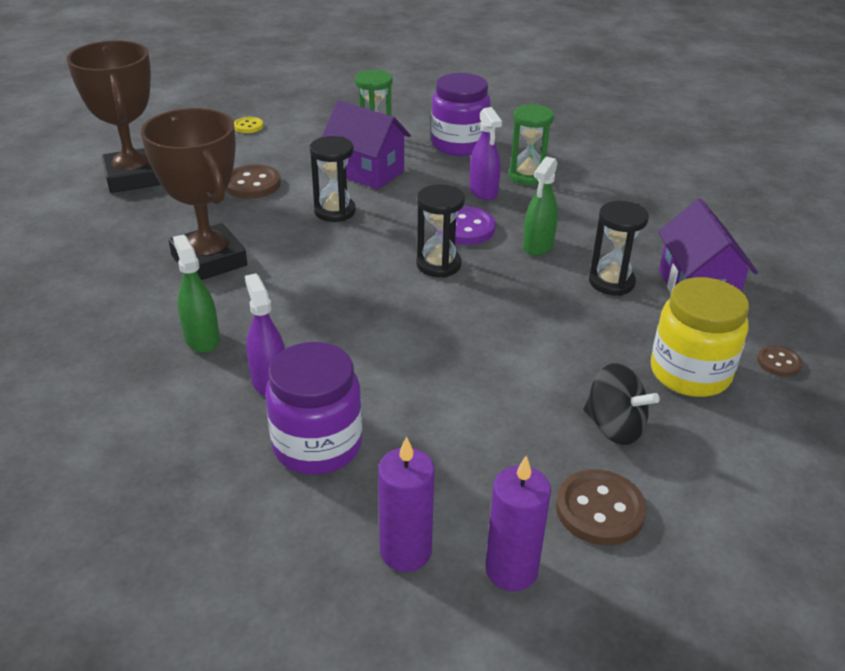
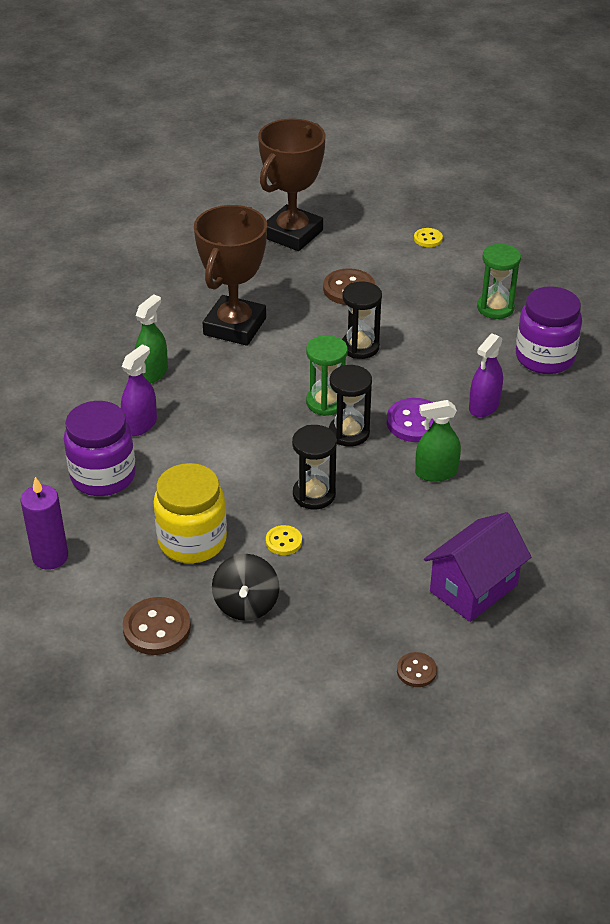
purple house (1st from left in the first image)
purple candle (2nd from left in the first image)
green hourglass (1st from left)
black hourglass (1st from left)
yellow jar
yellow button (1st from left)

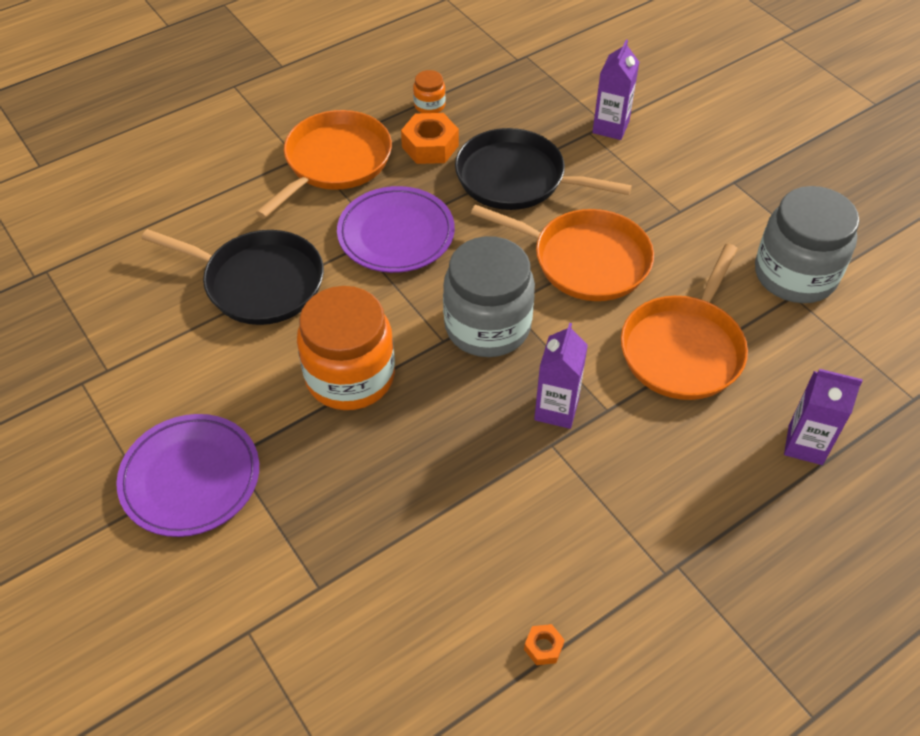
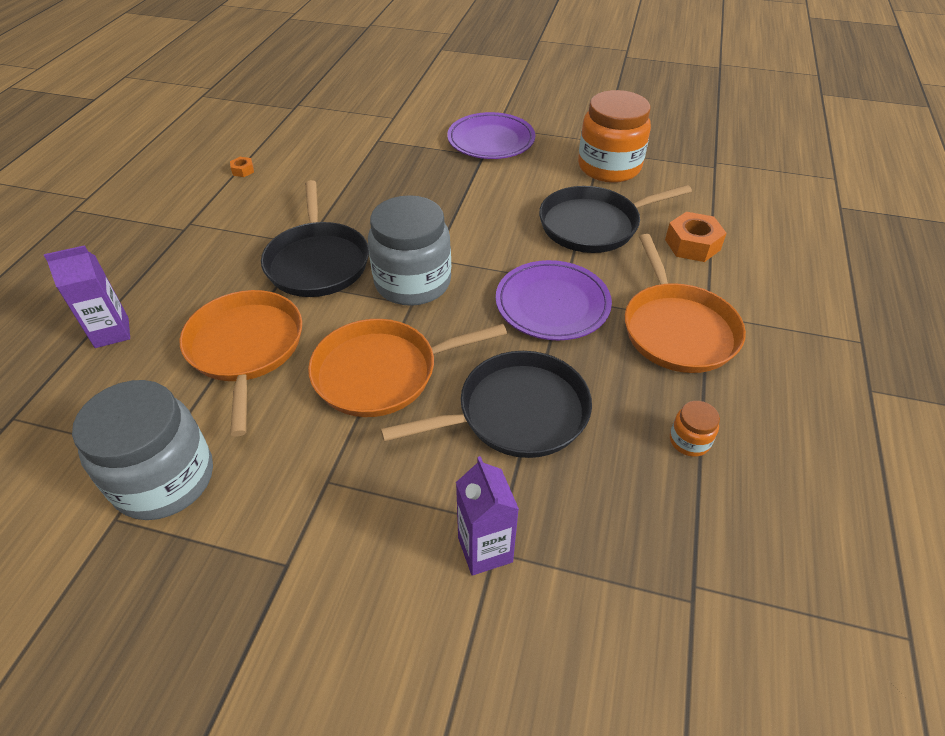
orange jar (1st from left)
orange nut (2nd from left)
black pan (1st from left)

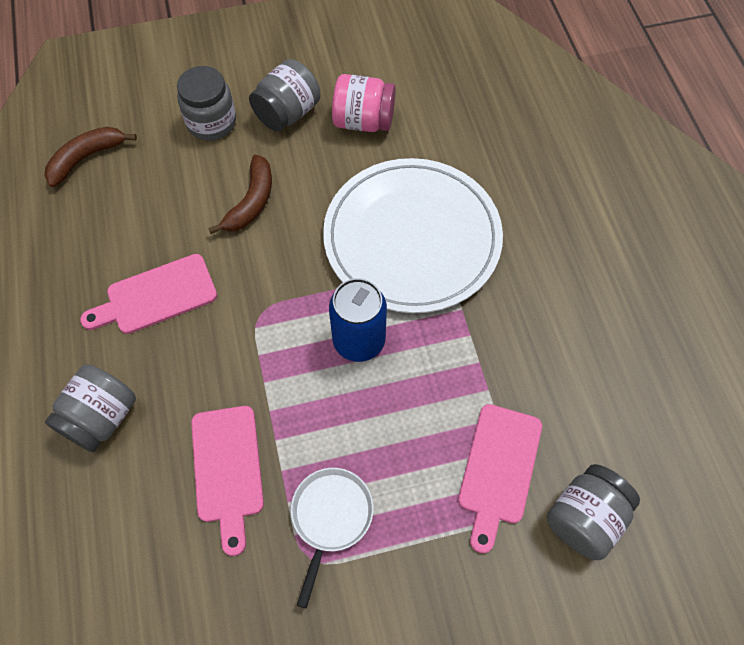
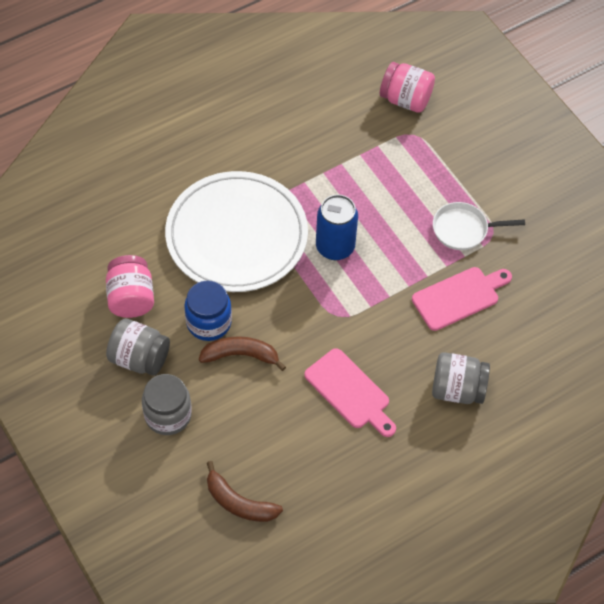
pink cutting board (3rd from left in the first image)
pink jar (2nd from left)
blue jar

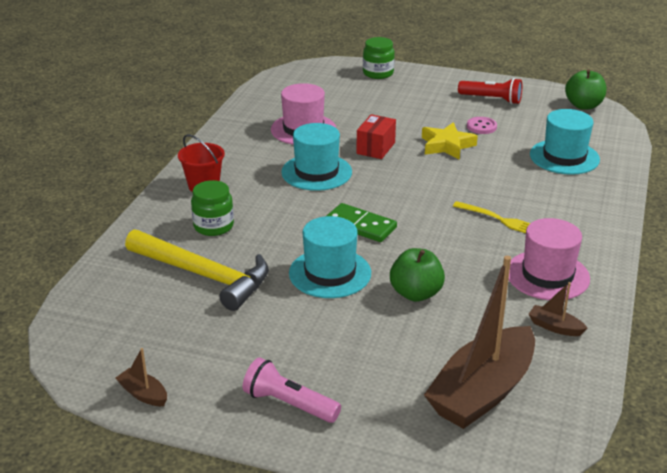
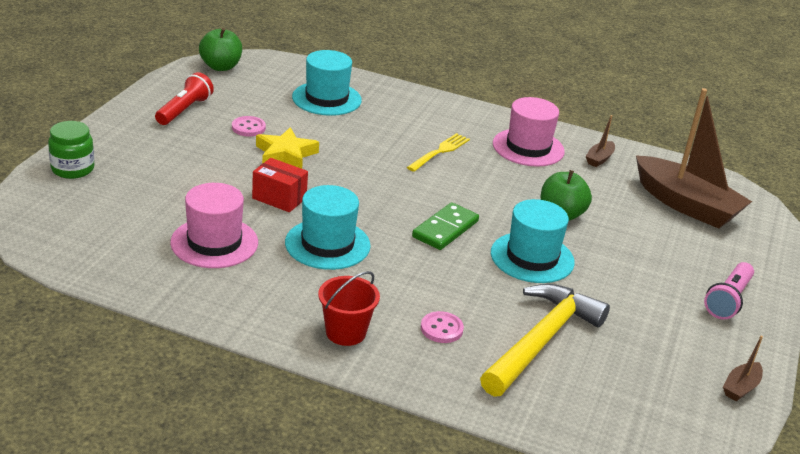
pink button (2nd from left)

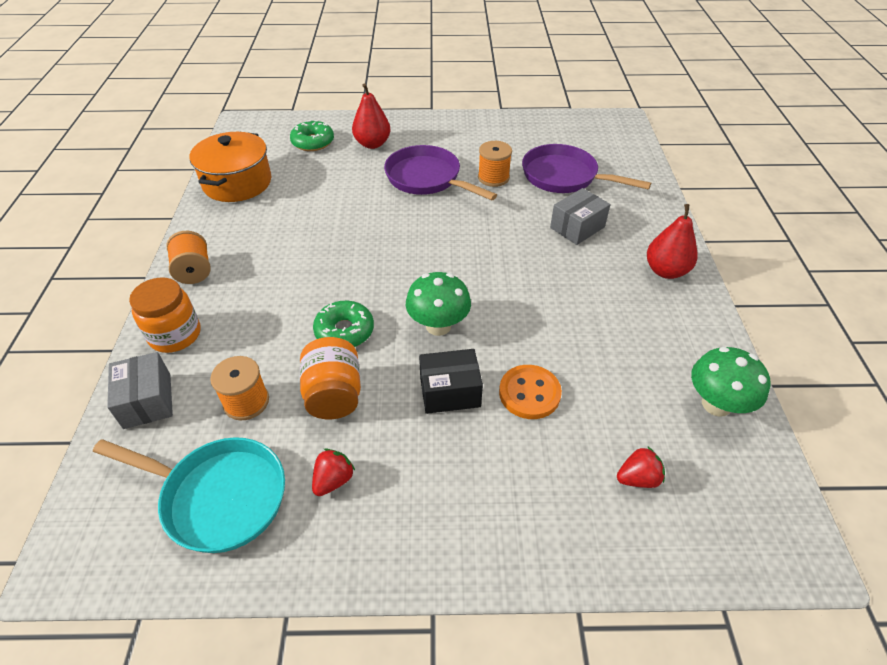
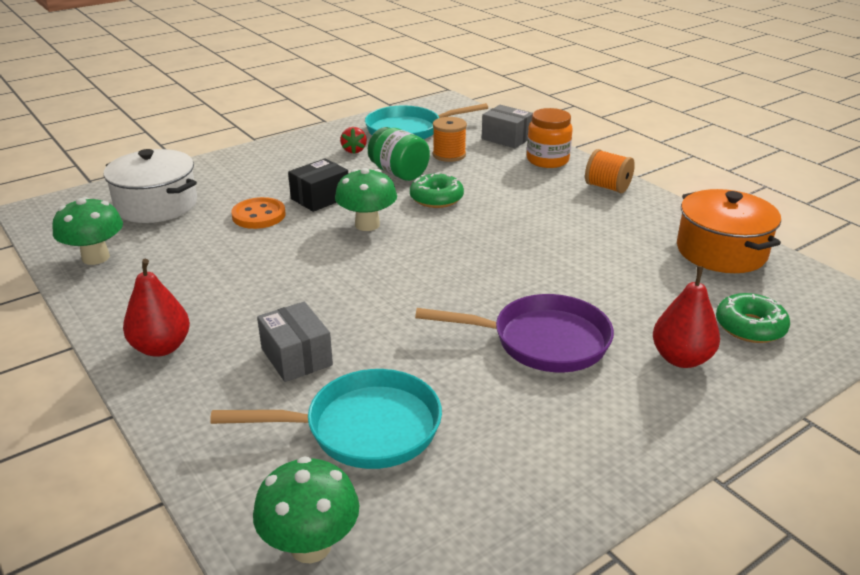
green jar
orange spool (3rd from left in the first image)
turquoise pan (1st from left)
grey box (1st from left)
white pot
green mushroom (2nd from left)

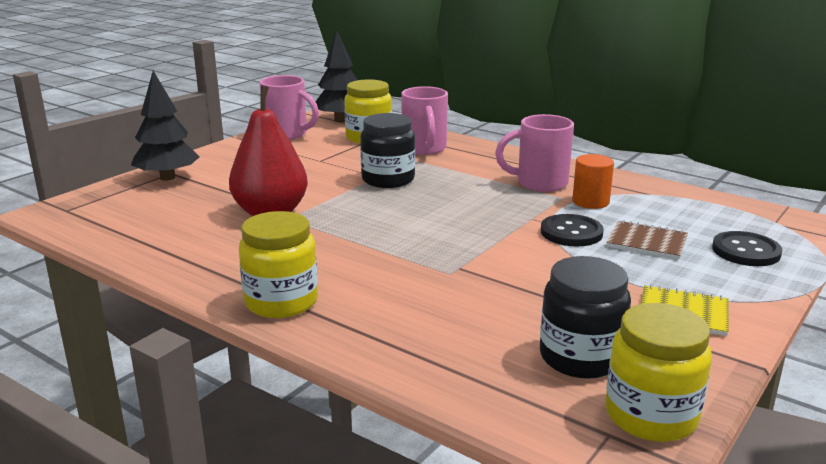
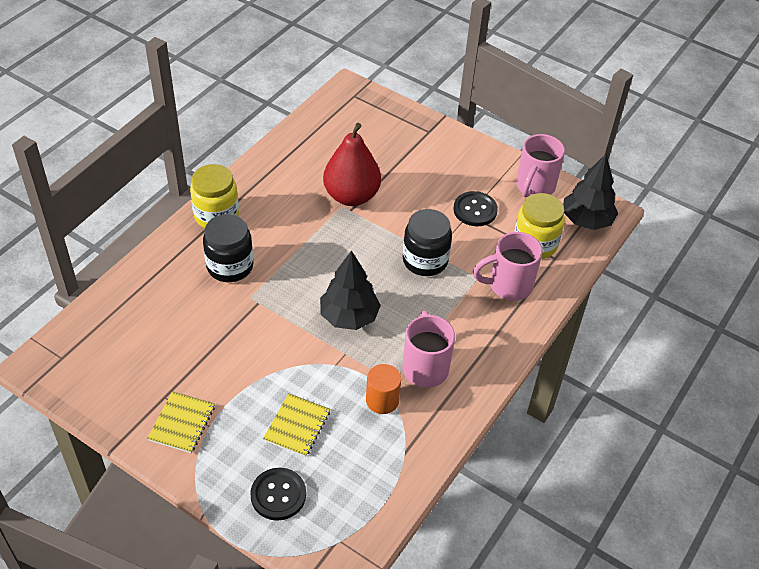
black tree (1st from left)
black jar (1st from left)
black button (2nd from left)
yellow jar (3rd from left in the first image)
yellow notebook (2nd from left)

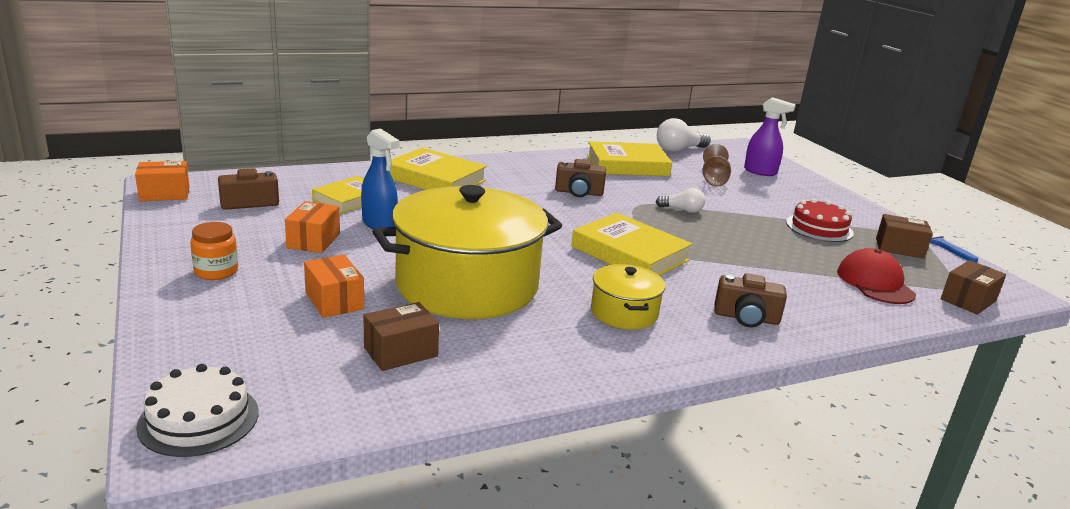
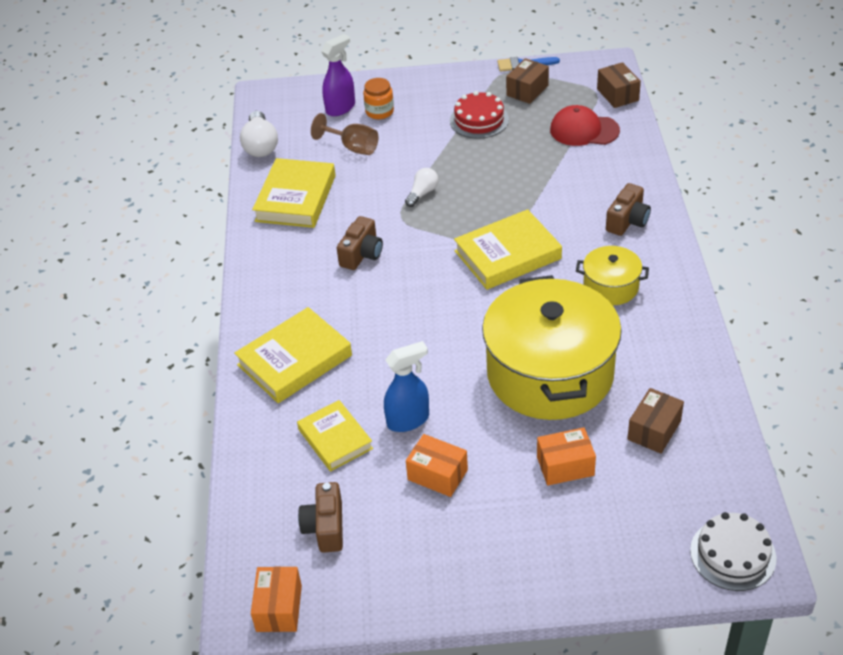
orange jar
brown box (3rd from left)

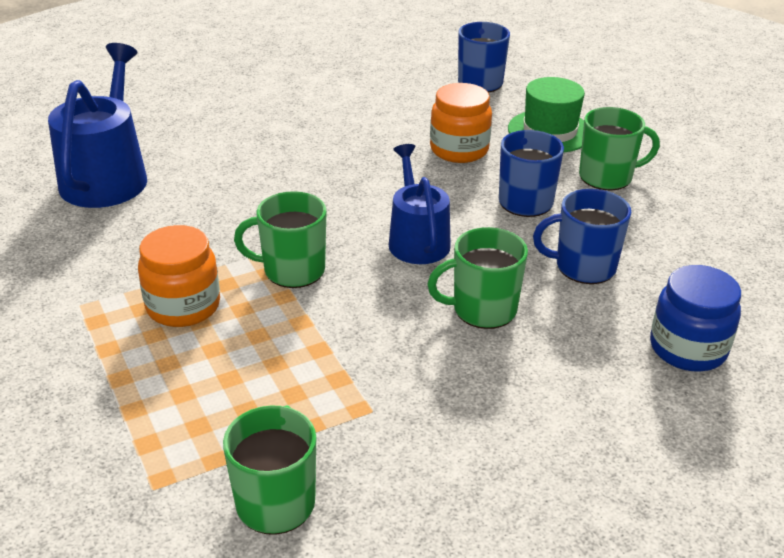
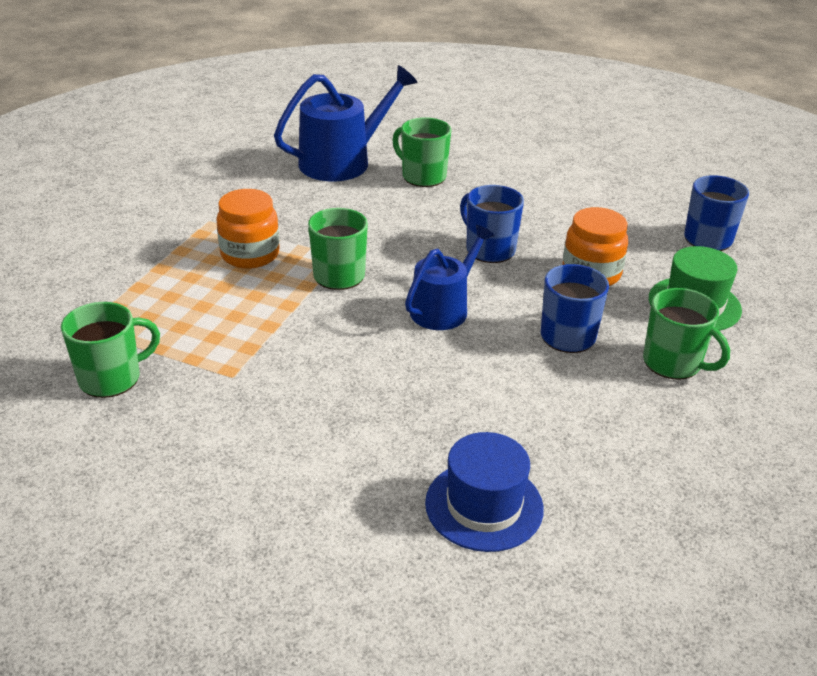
green mug (3rd from left)
blue mug (1st from left)
blue hat

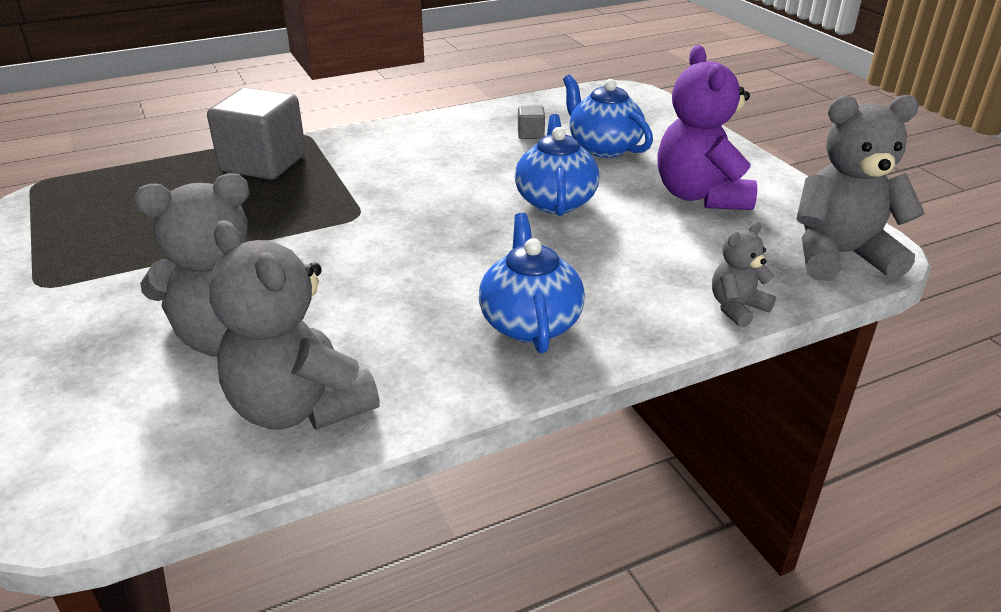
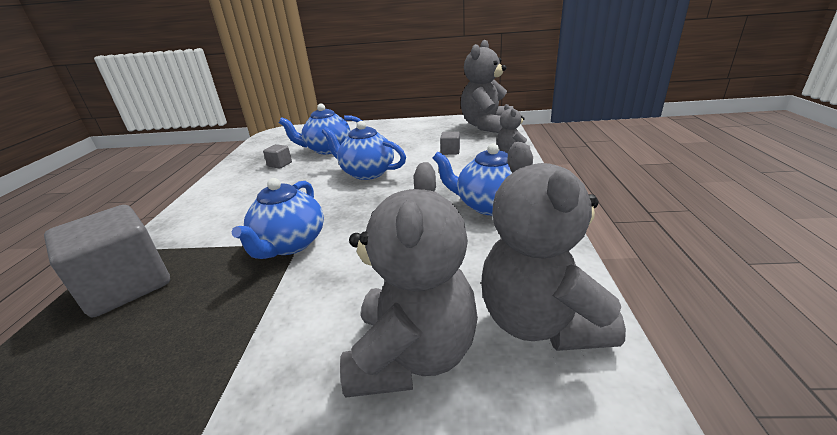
grey teddy bear (4th from left)
purple teddy bear
blue teapot (1st from left)
grey cube (3rd from left)

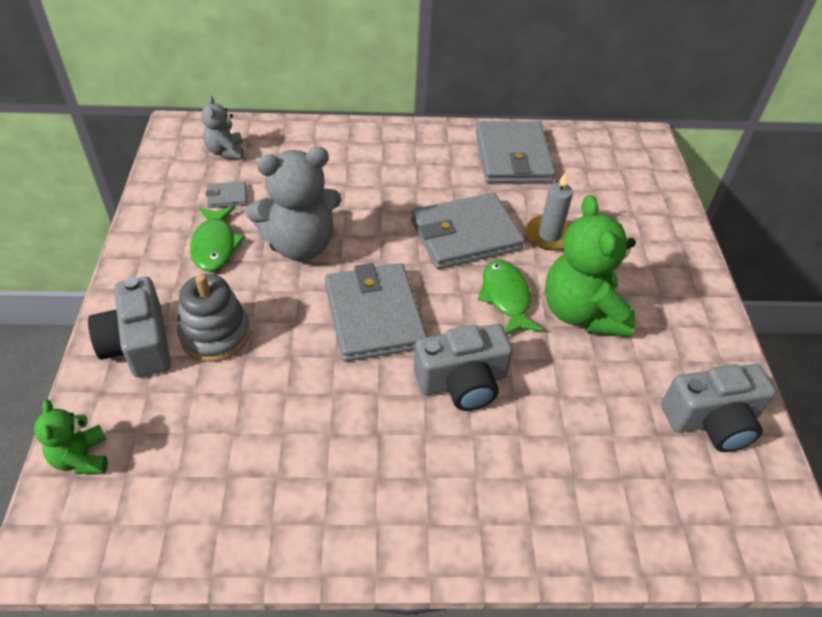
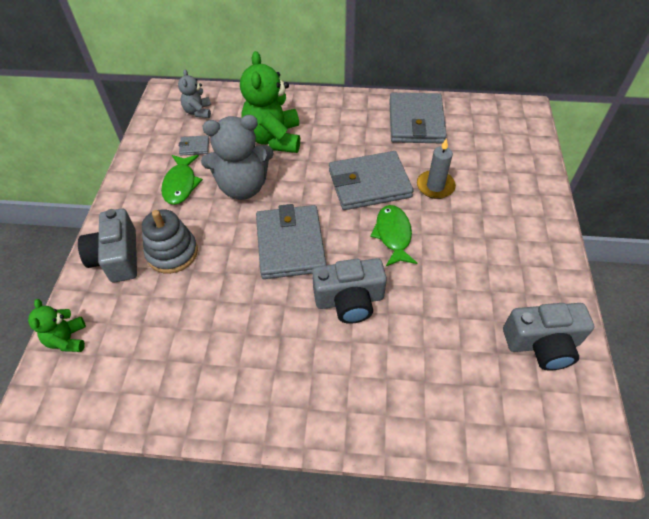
green teddy bear (2nd from left)

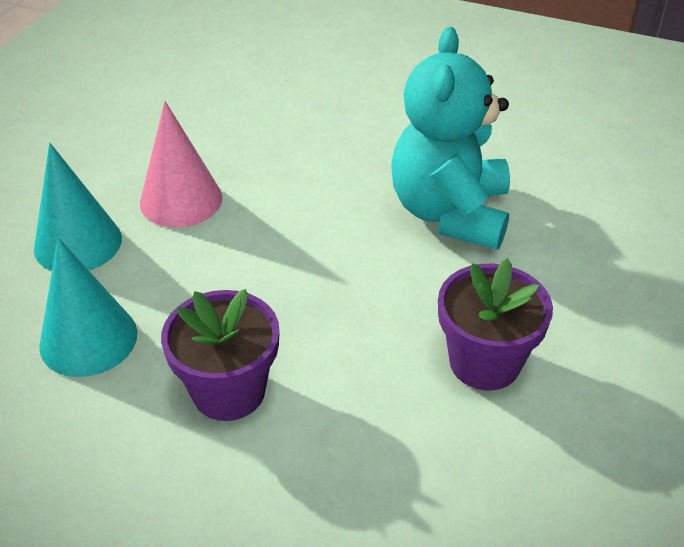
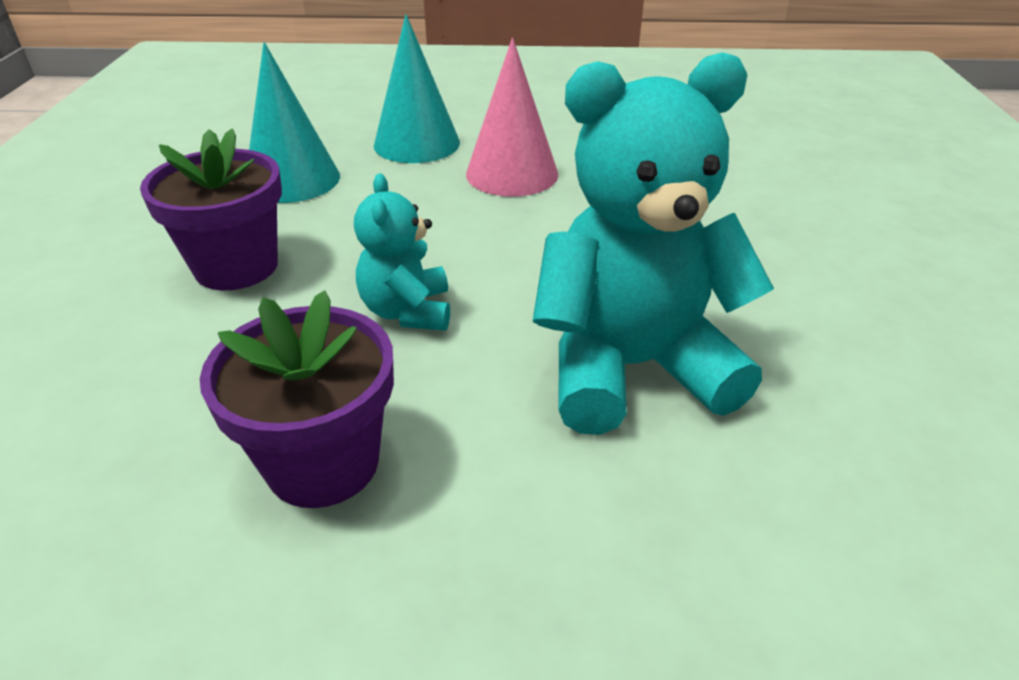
turquoise teddy bear (1st from left)

